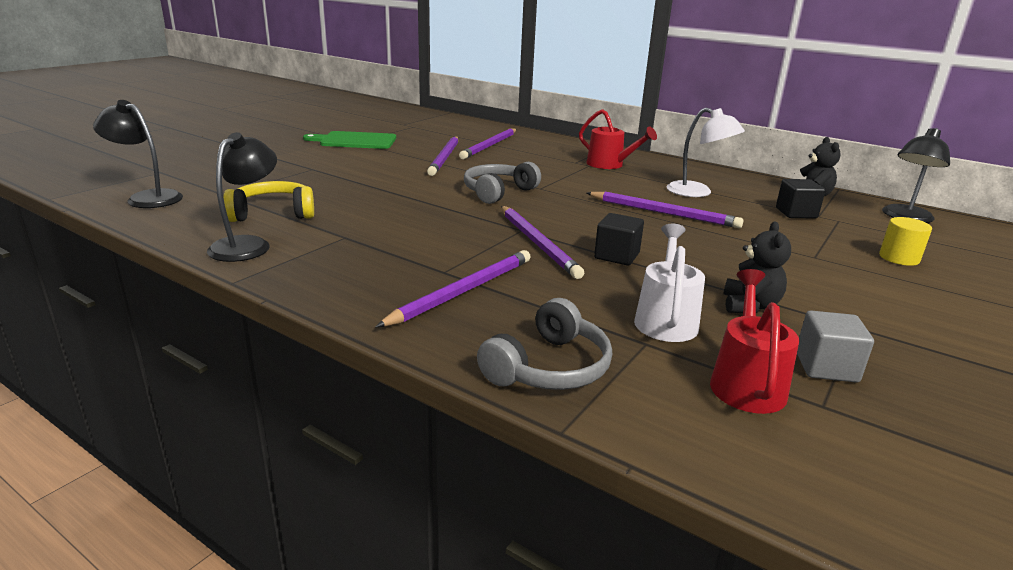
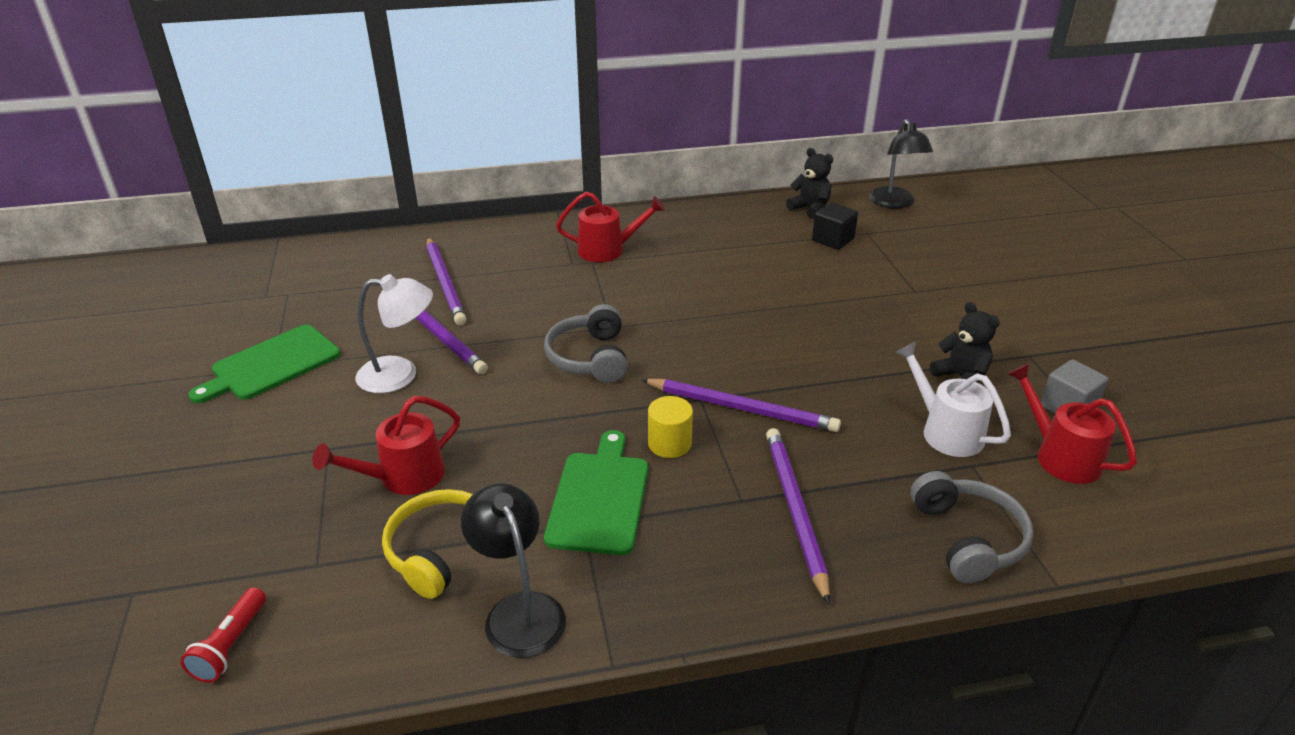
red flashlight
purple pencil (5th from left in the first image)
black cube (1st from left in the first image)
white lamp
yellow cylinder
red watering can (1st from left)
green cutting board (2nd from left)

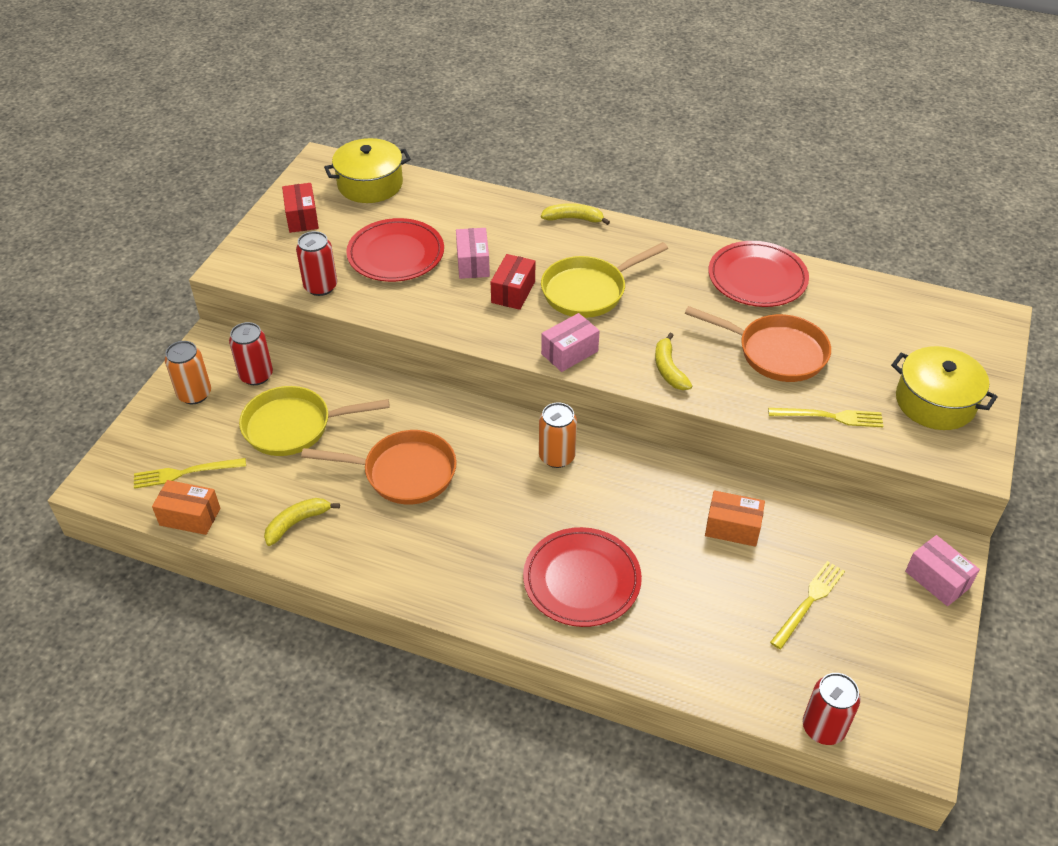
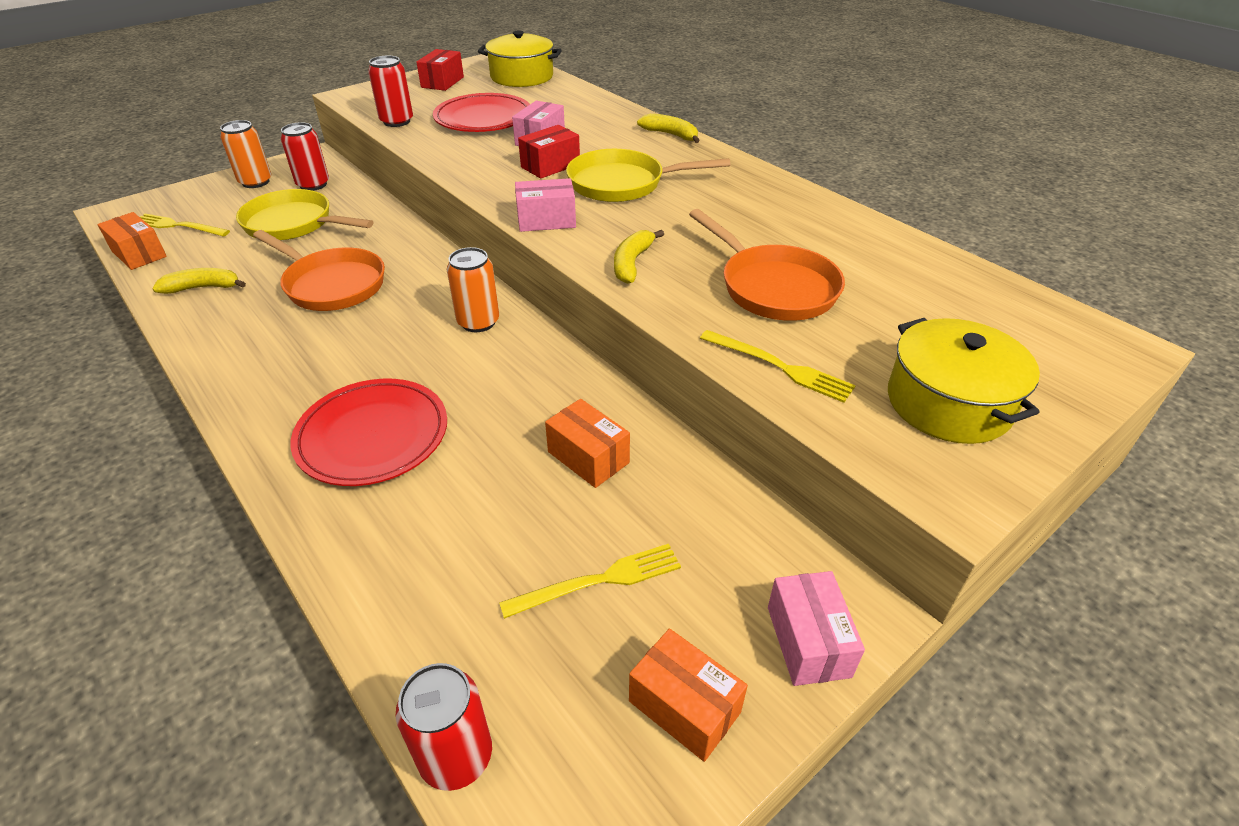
red plate (3rd from left in the first image)
orange box (3rd from left)

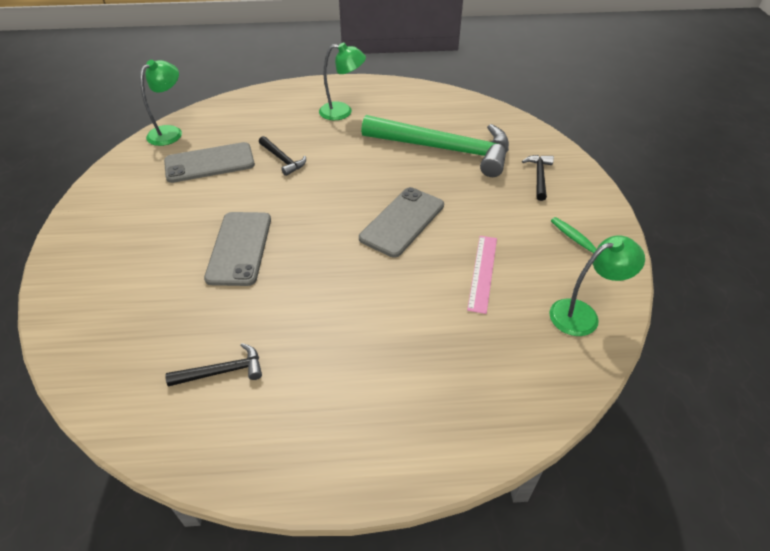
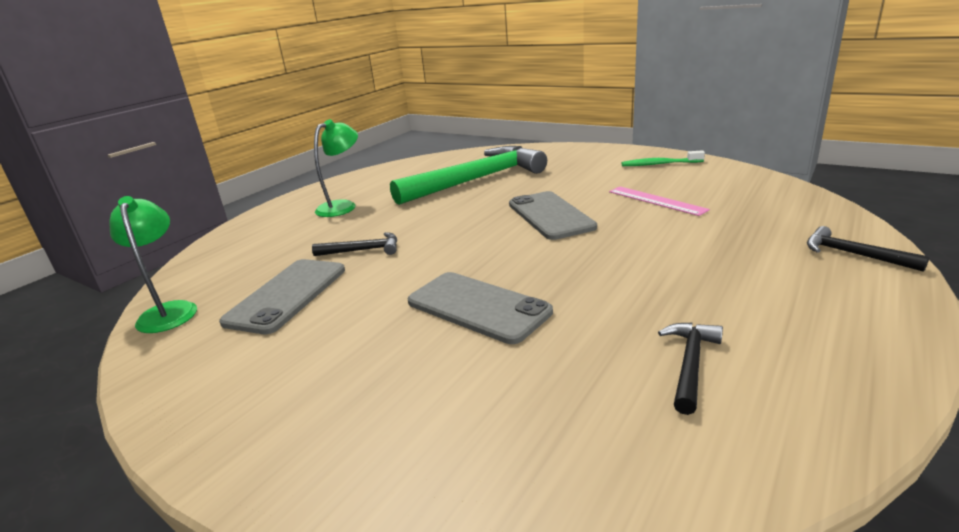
black hammer (3rd from left)
green lamp (3rd from left in the first image)

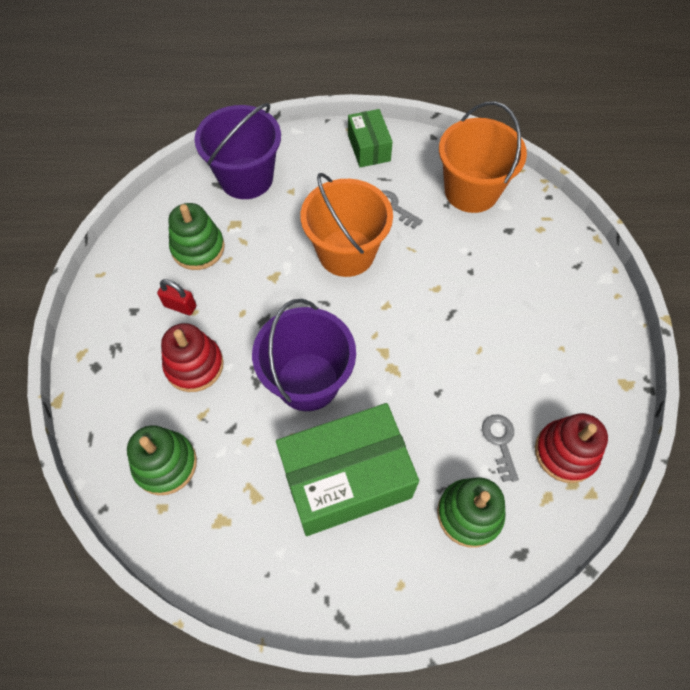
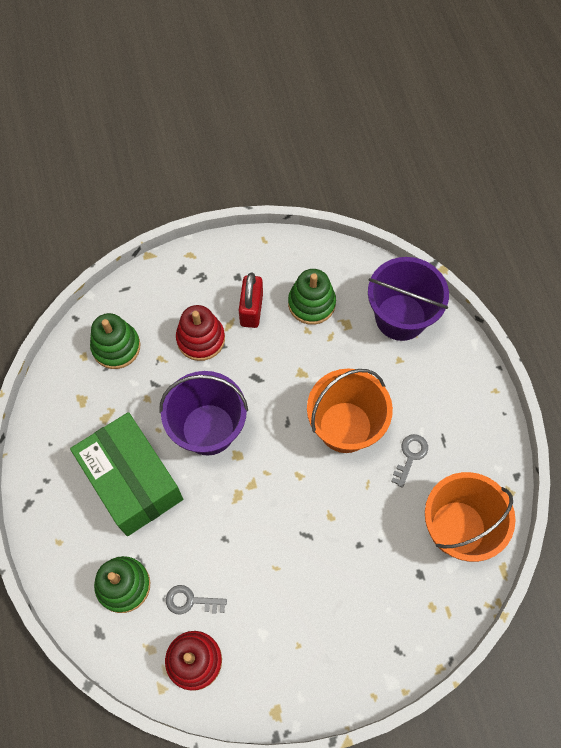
red padlock
green box (2nd from left in the first image)
grey key (1st from left)

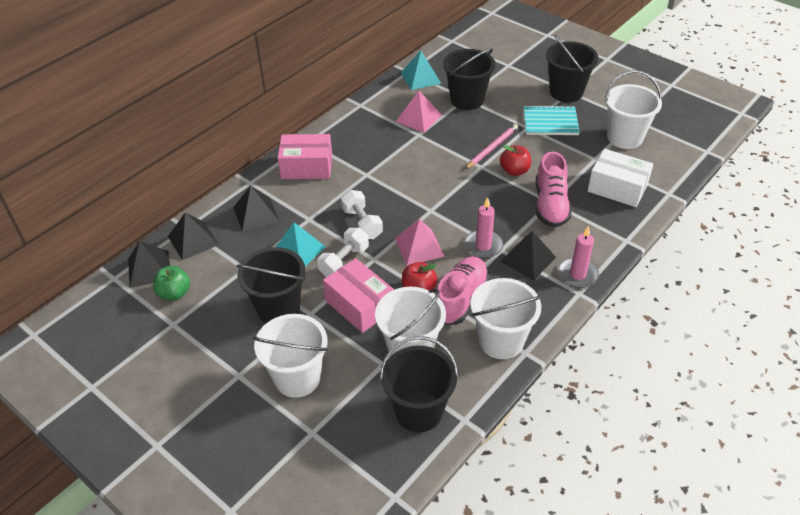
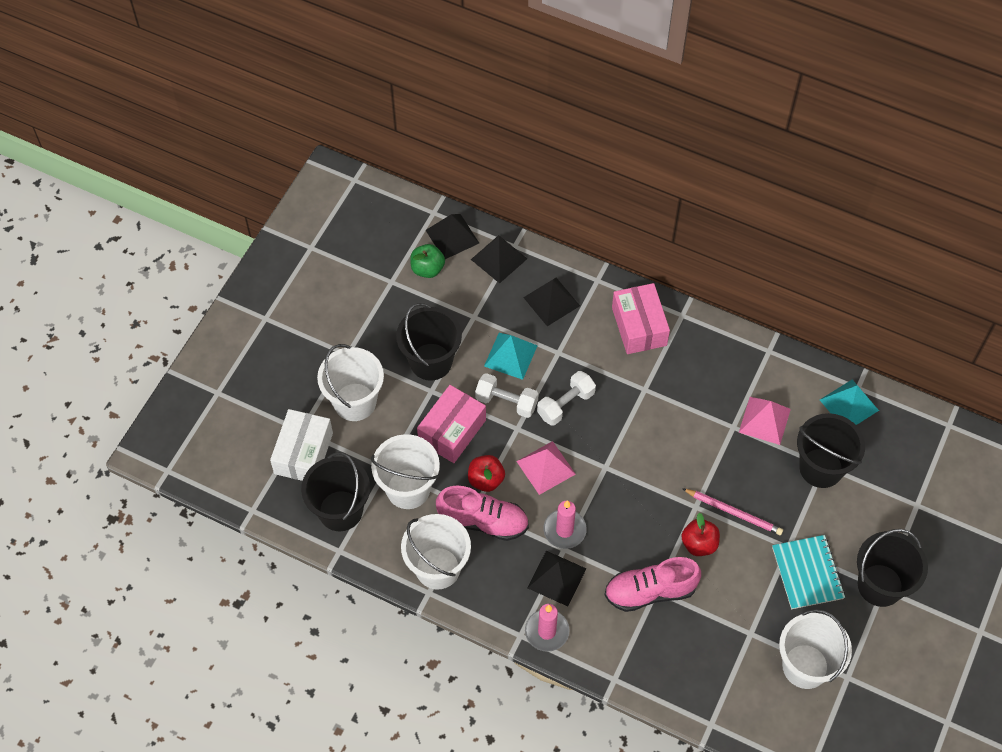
white box

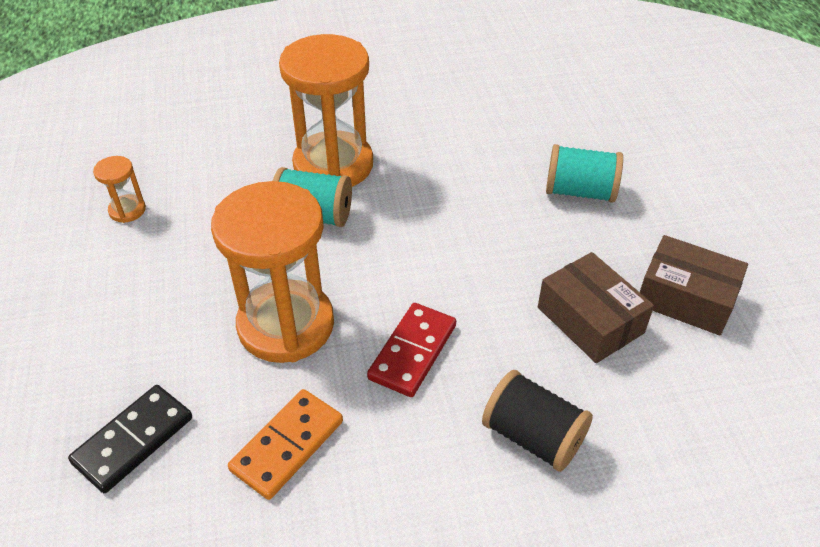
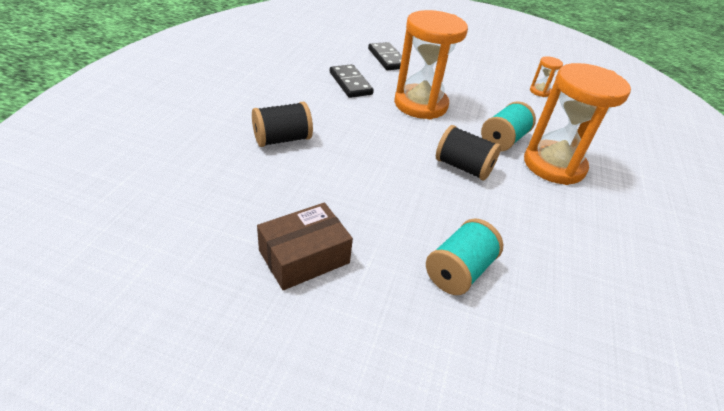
black domino (1st from left)
red domino
brown box (1st from left in the first image)
black spool (2nd from left)

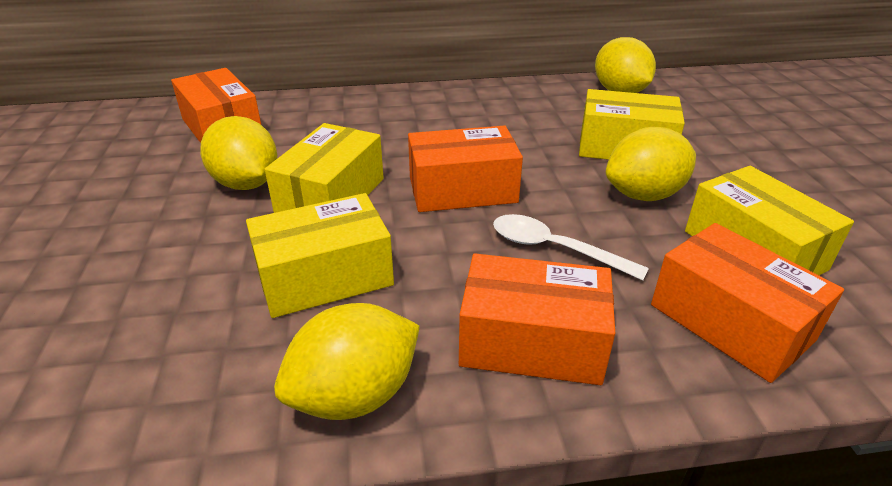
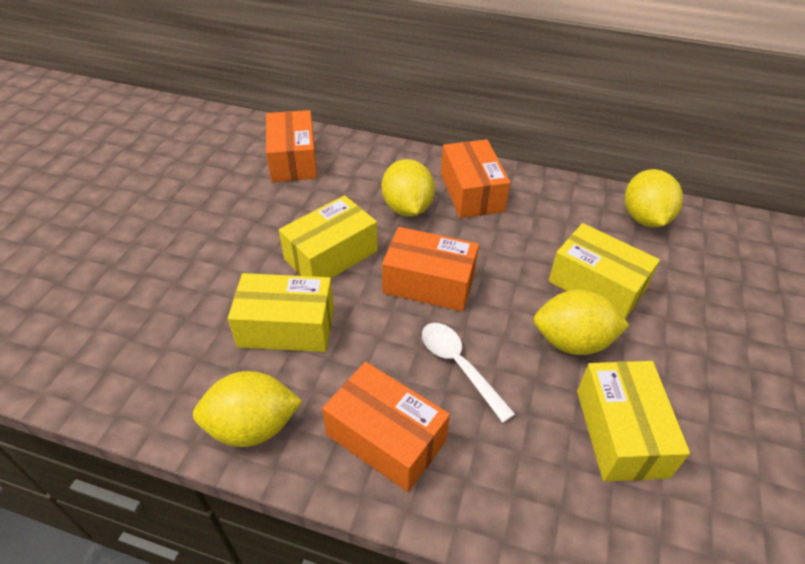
yellow lemon (2nd from left)
orange box (4th from left)

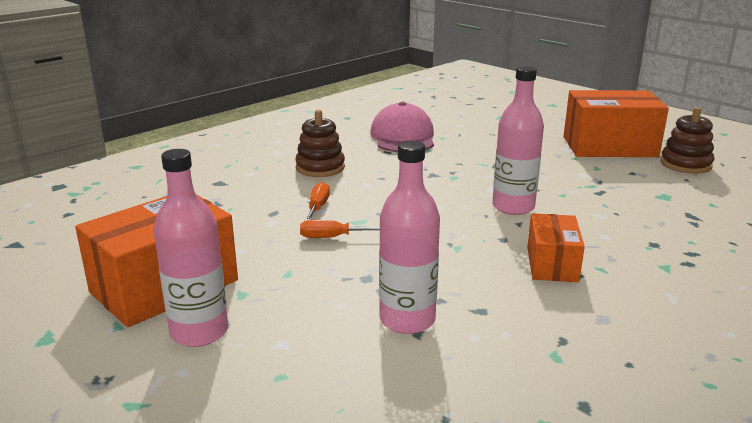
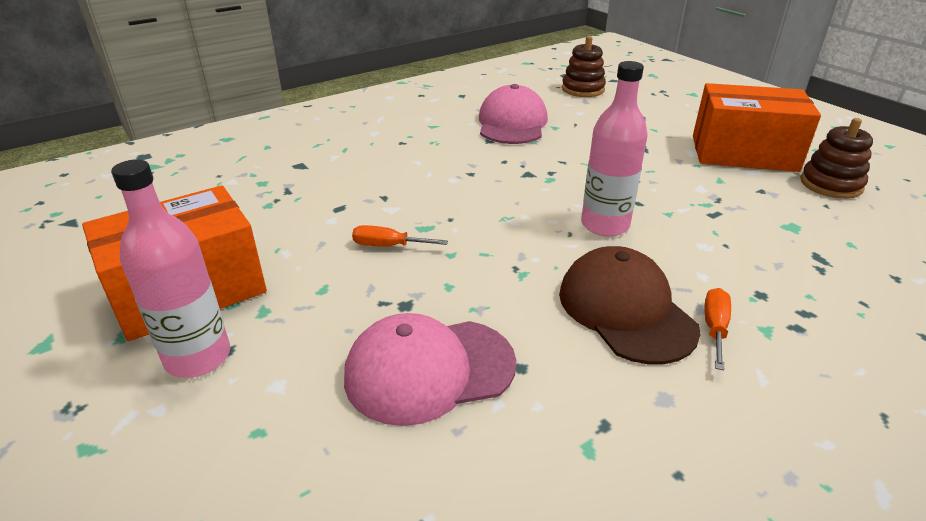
brown stacking toy (1st from left)
orange screwdriver (2nd from left)
pink cap (1st from left)
brown cap

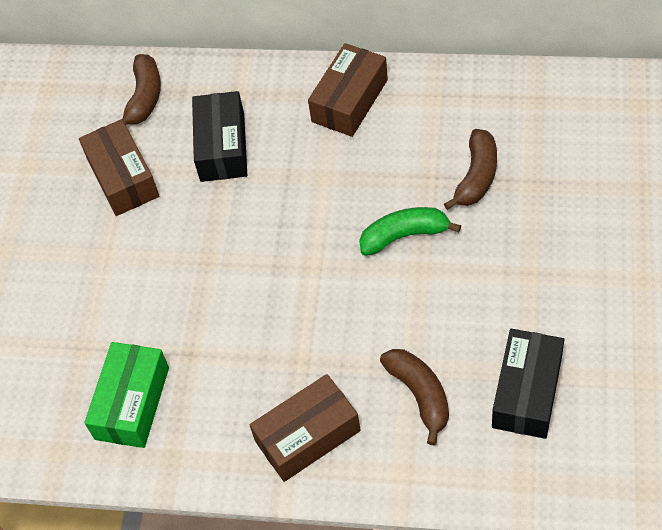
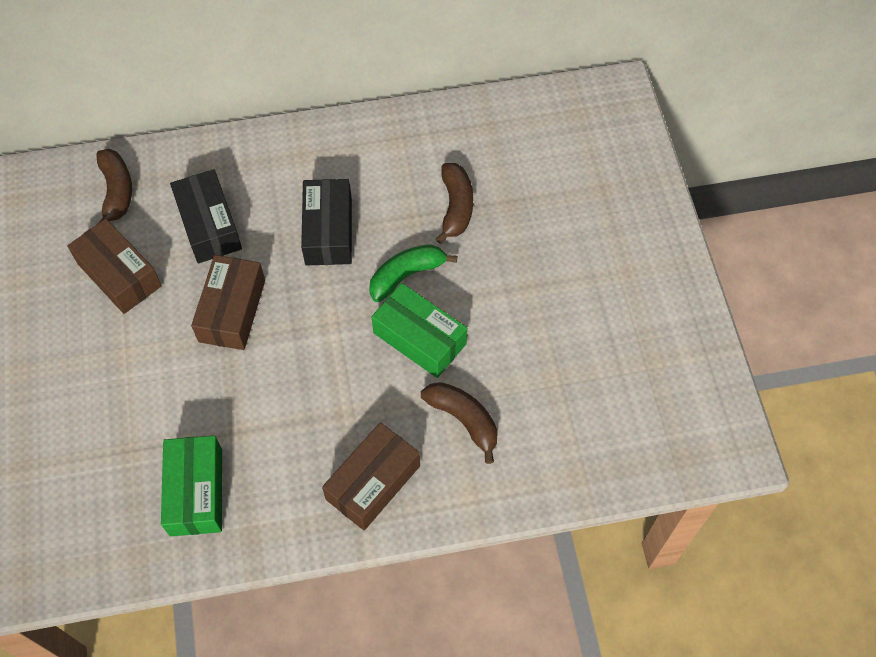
brown box (2nd from left)
black box (2nd from left)
green box (2nd from left)

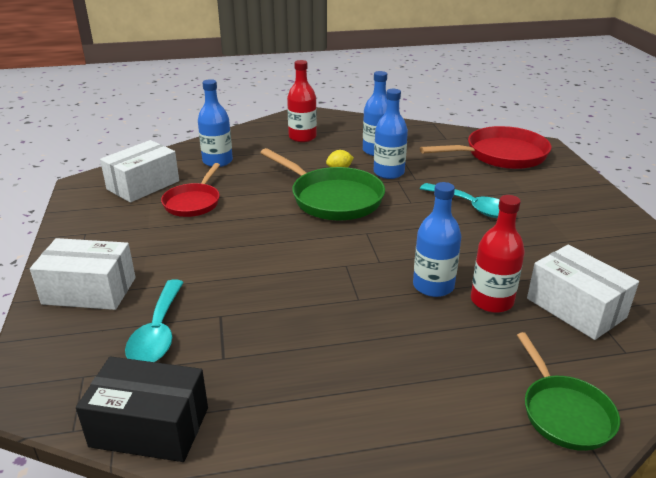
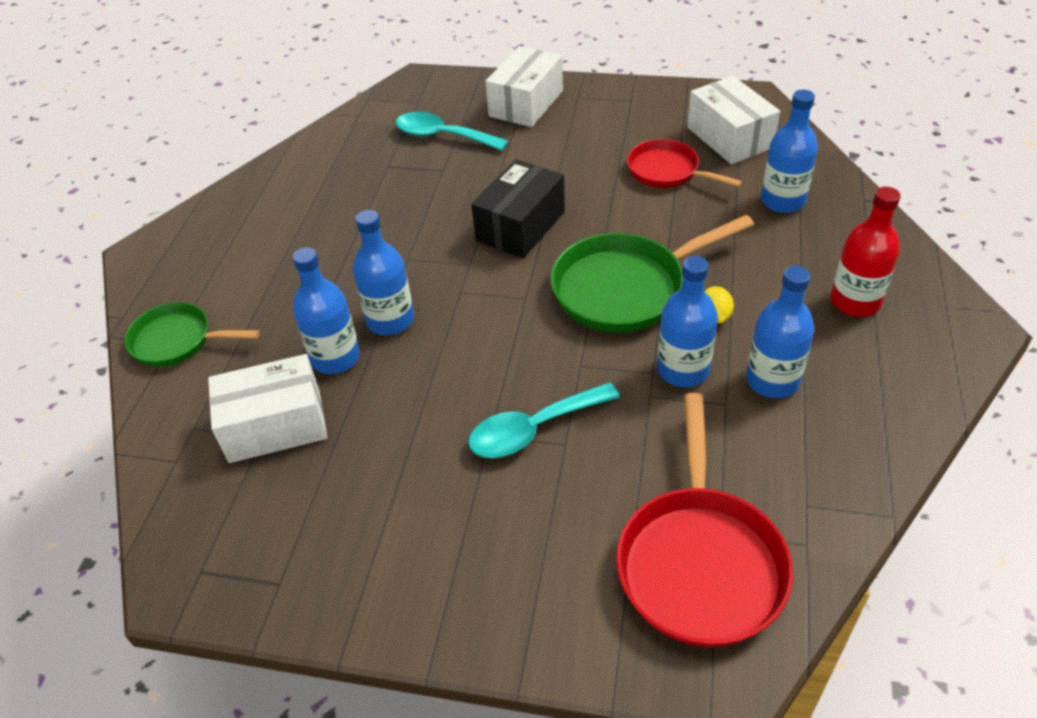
black box
blue bottle (1st from left)

